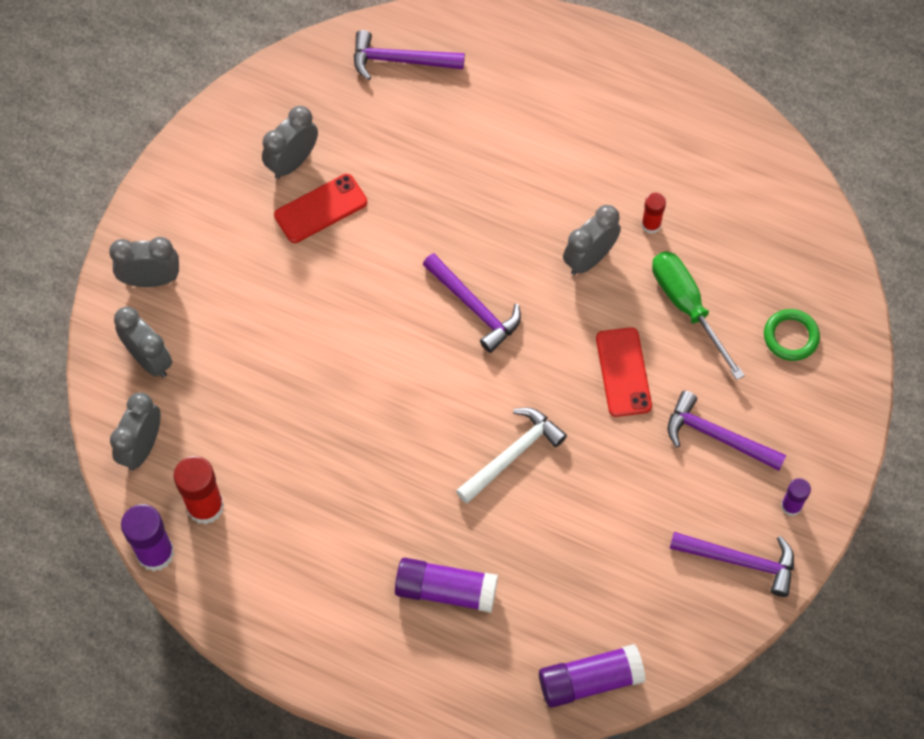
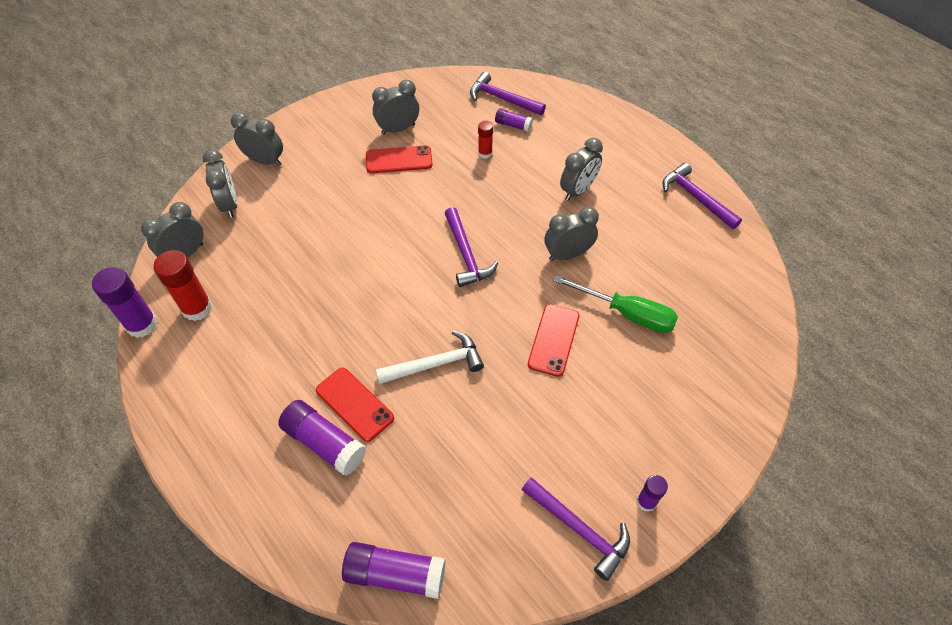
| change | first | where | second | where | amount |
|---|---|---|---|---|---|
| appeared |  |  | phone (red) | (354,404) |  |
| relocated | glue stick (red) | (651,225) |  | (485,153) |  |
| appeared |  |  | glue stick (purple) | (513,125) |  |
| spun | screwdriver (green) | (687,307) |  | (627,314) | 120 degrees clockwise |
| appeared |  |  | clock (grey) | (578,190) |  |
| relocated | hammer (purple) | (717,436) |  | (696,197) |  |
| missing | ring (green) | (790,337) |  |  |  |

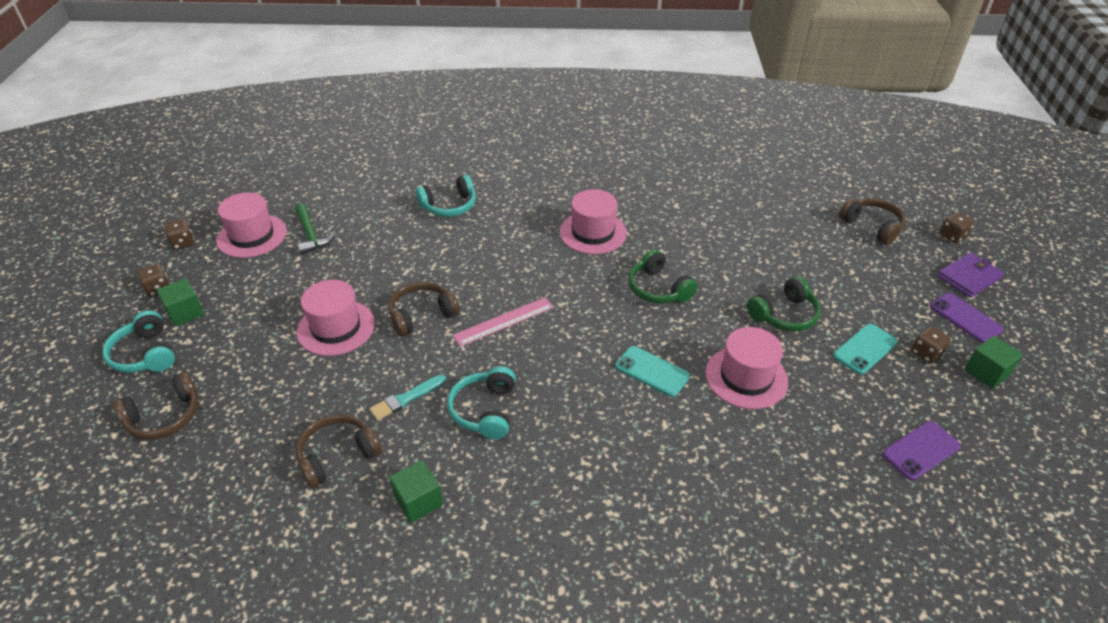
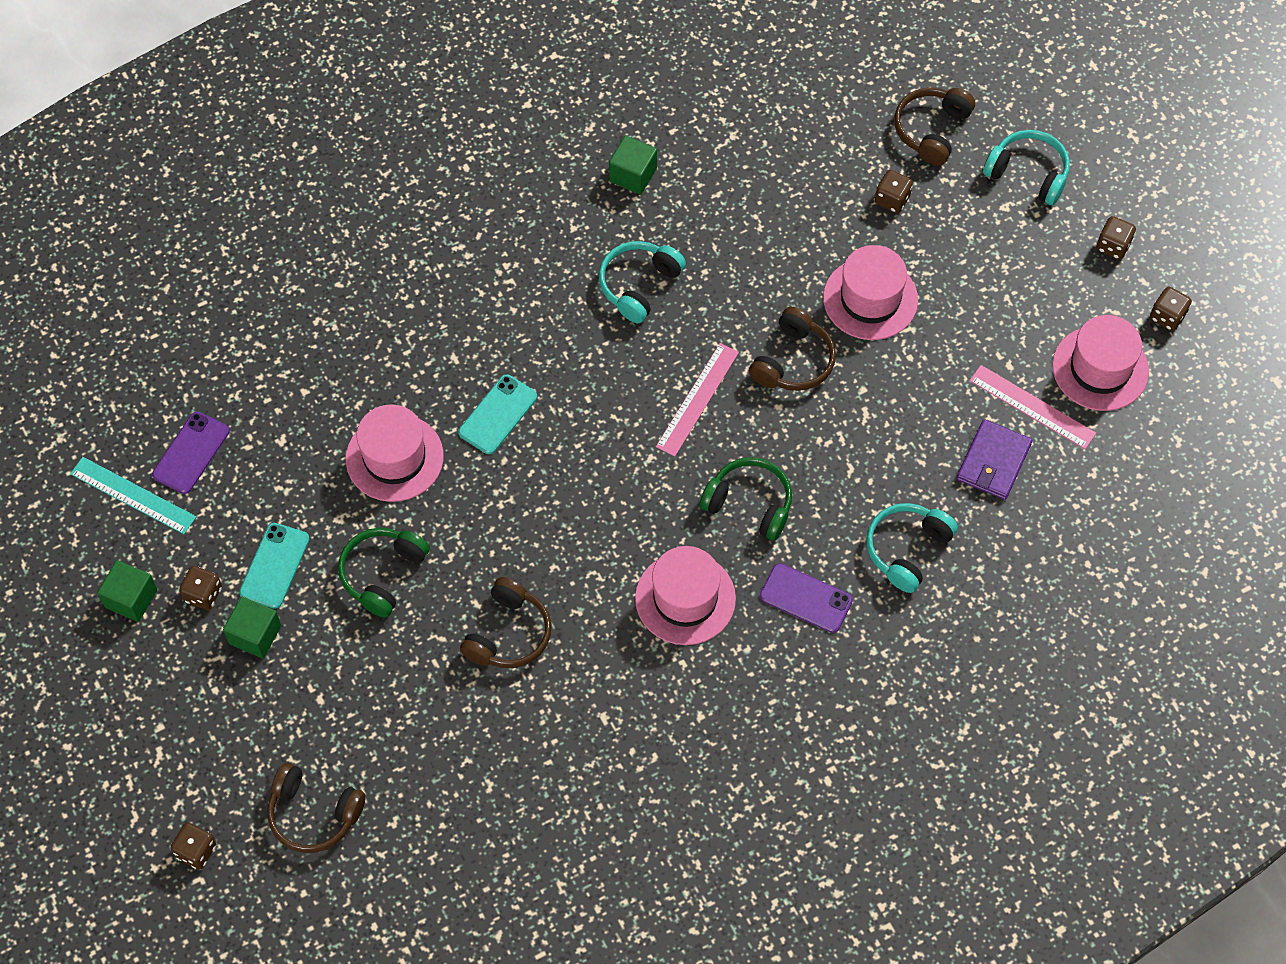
| change | first | where | second | where | amount |
|---|---|---|---|---|---|
| appeared |  |  | ruler (turquoise) | (133,495) |  |
| relocated | cube (green) | (185,312) |  | (255,635) |  |
| spun | phone (turquoise) | (652,371) |  | (498,414) | 60 degrees counterclockwise |
| relocated | headphones (brown) | (337,456) |  | (508,634) |  |
| spun | headphones (turquoise) | (485,410) |  | (639,285) | 120 degrees counterclockwise |
| relocated | headphones (green) | (658,289) |  | (749,503) |  |
| relocated | phone (purple) | (965,318) |  | (806,598) |  |
| appeared |  |  | dice (brown) | (892,199) |  |
| relocated | wallet (purple) | (969,277) |  | (993,462) |  |
| exchanged | hammer (green) | (311,235) | ruler (pink) | (1032,407) |  |
| missing | brush (turquoise) | (406,398) |  |  |  |

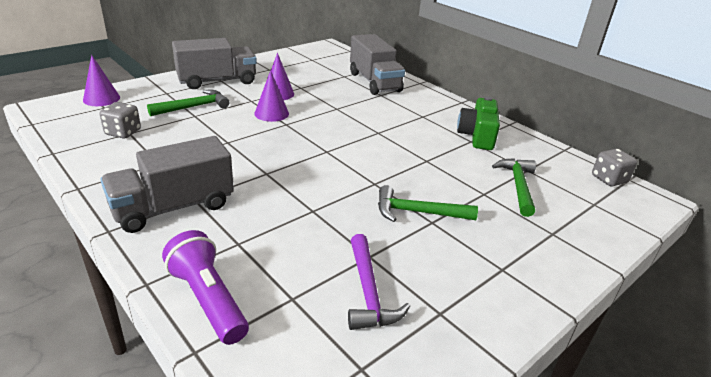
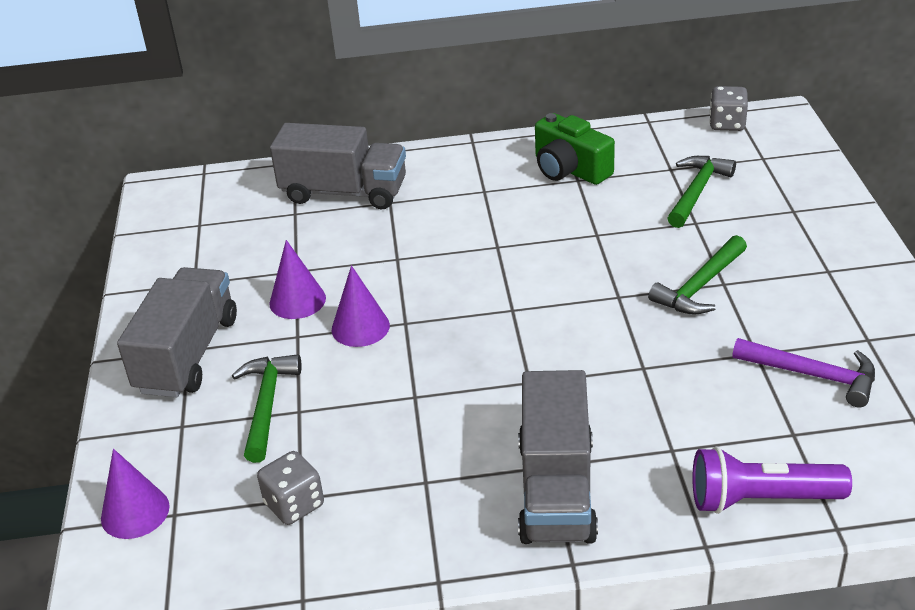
| change | first | where | second | where | amount |
|---|---|---|---|---|---|
| spun | hammer (green) | (518,186) |  | (697,191) | 75 degrees clockwise |

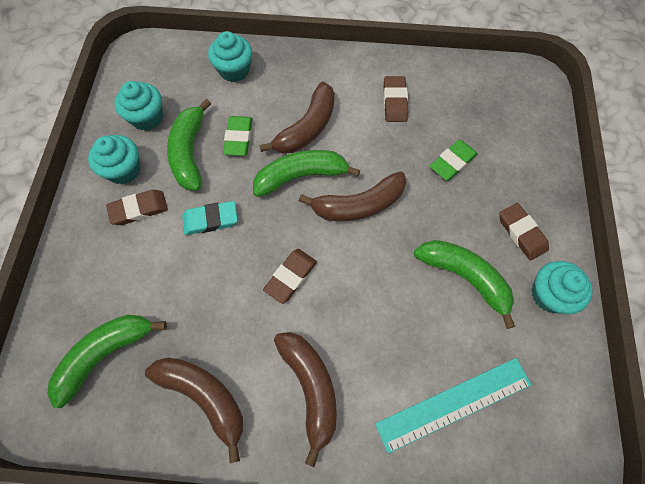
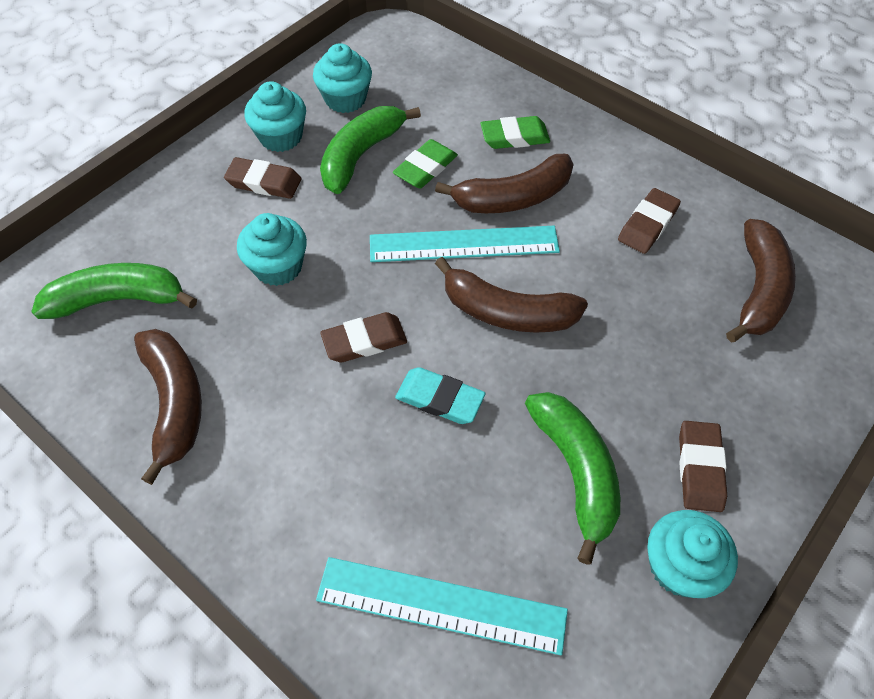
| change | first | where | second | where | amount |
|---|---|---|---|---|---|
| relocated | cupcake (turquoise) | (234,70) |  | (278,267) |  |
| exchanged | banana (green) | (301,176) | ruler (turquoise) | (464,244) |  |
| relocated | eraser (turquoise) | (210,220) |  | (439,399) |  |
| relocated | eraser (green) | (452,162) |  | (514,137) |  |
| relocated | banana (brown) | (310,388) |  | (758,290) |  |

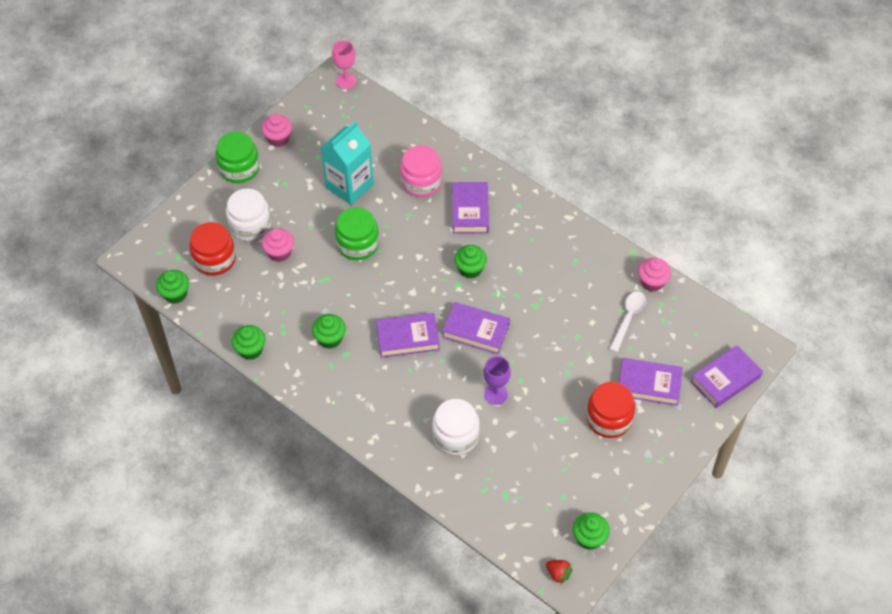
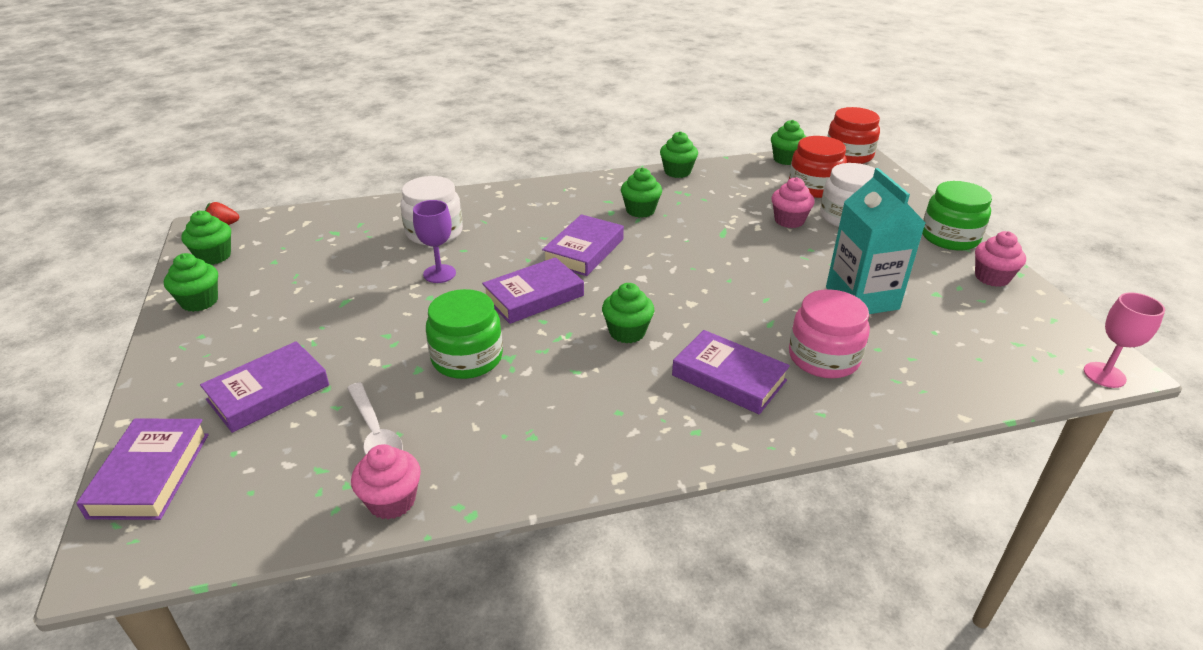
| change | first | where | second | where | amount |
|---|---|---|---|---|---|
| appeared |  |  | cupcake (green) | (199,301) |  |
| relocated | jar (green) | (358,244) |  | (467,358) |  |
| relocated | jar (red) | (609,419) |  | (848,155) |  |

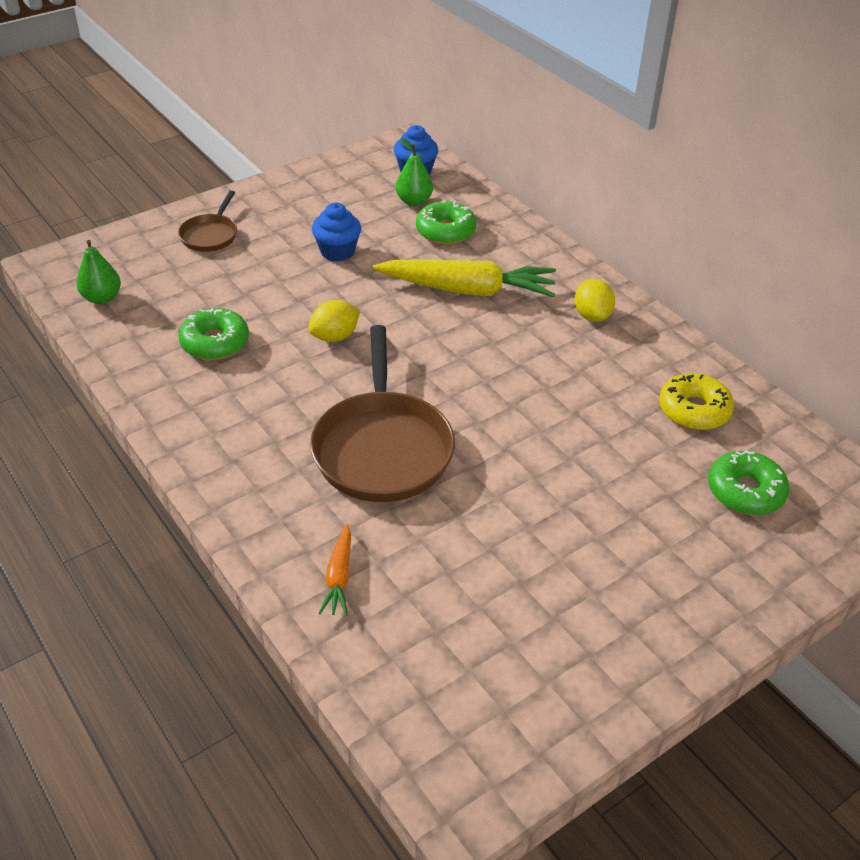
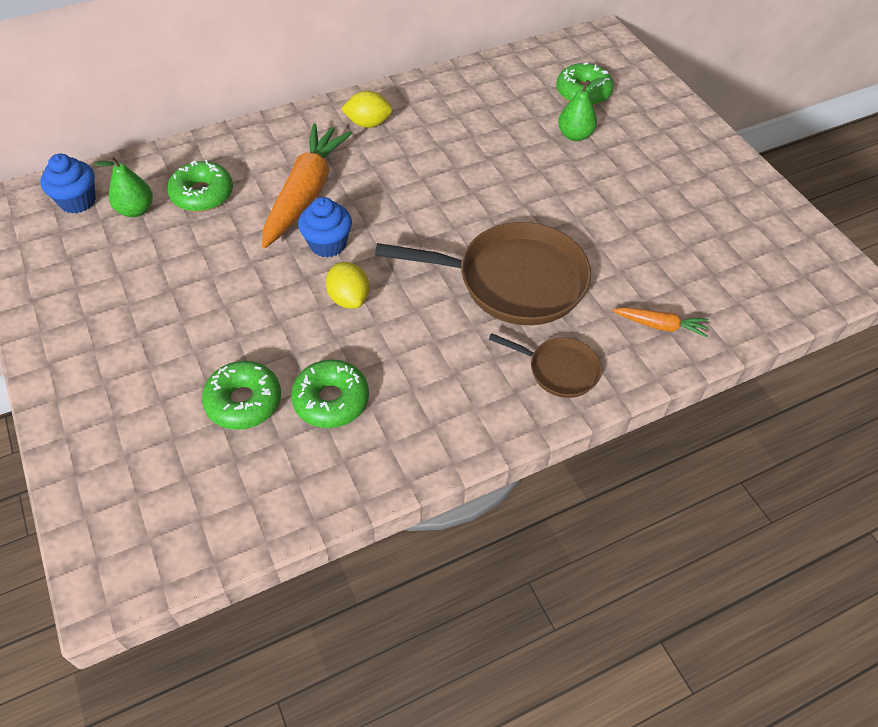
| change | first | where | second | where | amount |
|---|---|---|---|---|---|
| appeared |  |  | donut (green) | (244,401) |  |
| colour | carrot (yellow) | (467,290) | carrot (orange) | (306,193) |  |
| relocated | cupcake (blue) | (337,251) |  | (328,244) |  |
| relocated | pan (brown) | (210,235) |  | (559,370) |  |
| relocated | pear (green) | (102,298) |  | (575,135) |  |
| missing | donut (yellow) | (694,410) |  |  |  |

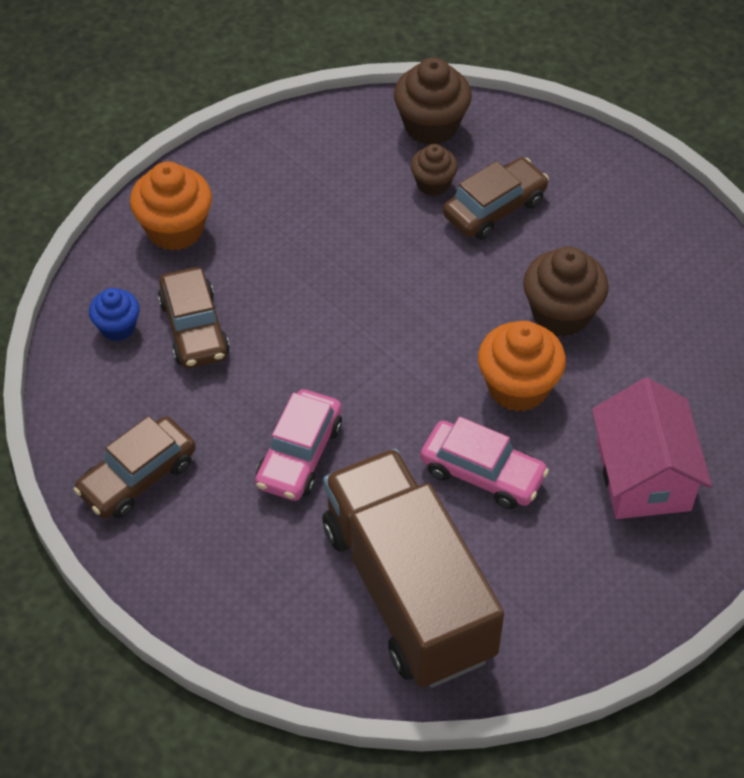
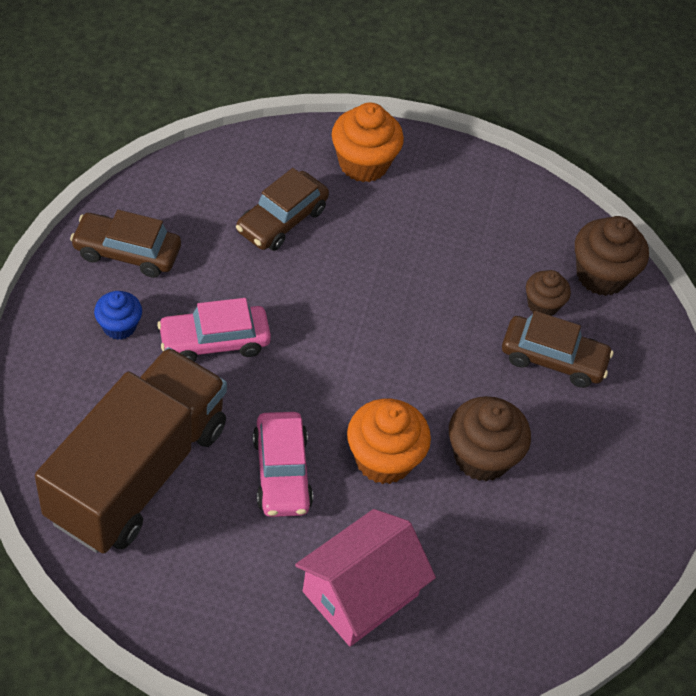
| change | first | where | second | where | amount |
|---|---|---|---|---|---|
| relocated | cupcake (blue) | (117,327) |  | (119,326) |  |

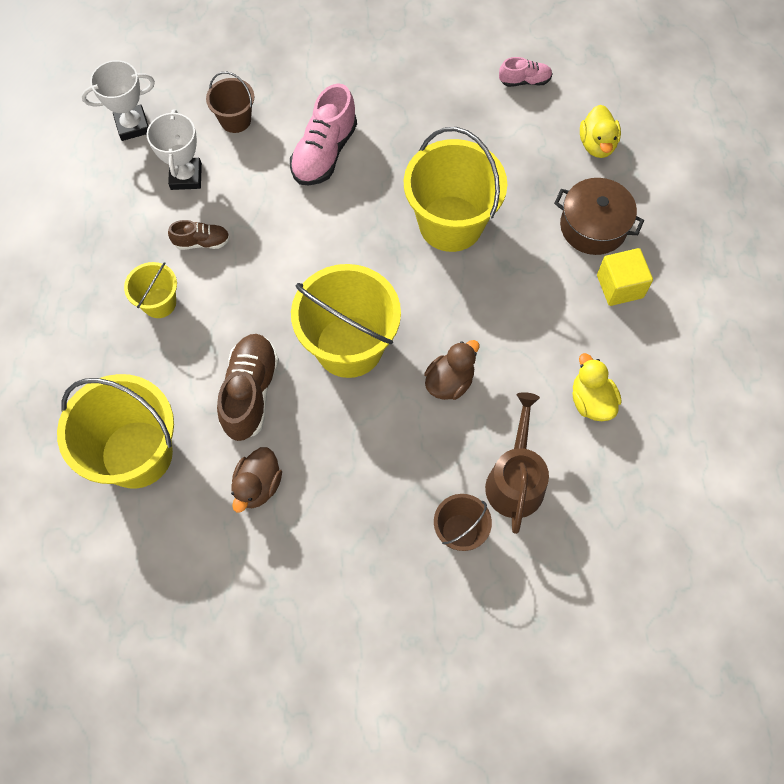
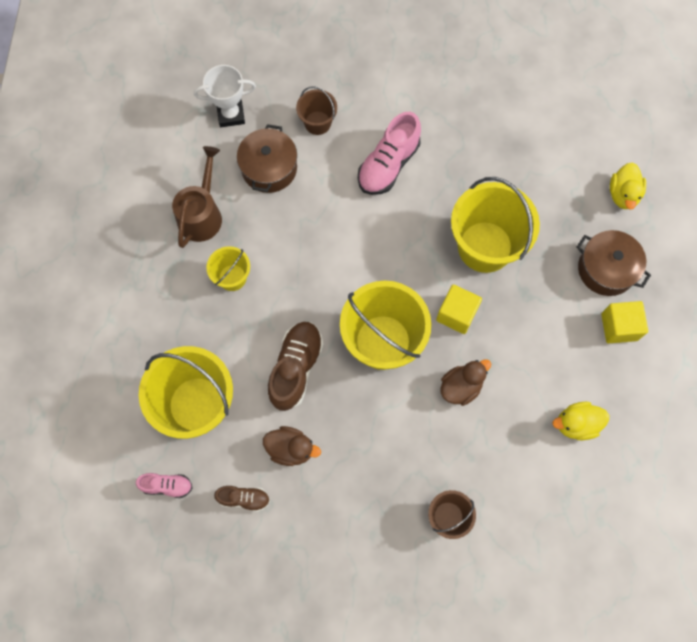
| change | first | where | second | where | amount |
|---|---|---|---|---|---|
| relocated | shoe (pink) | (524,81) |  | (167,486) |  |
| relocated | watering can (brown) | (515,480) |  | (201,214) |  |
| relocated | shoe (brown) | (202,242) |  | (244,498) |  |
| exchanged | trophy (white) | (186,176) | pot (brown) | (269,168) |  |
| spun | duck (brown) | (258,486) |  | (291,449) | 105 degrees counterclockwise |
| appeared |  |  | cube (yellow) | (456,314) |  |
| spun | duck (yellow) | (591,401) |  | (576,424) | 90 degrees counterclockwise |

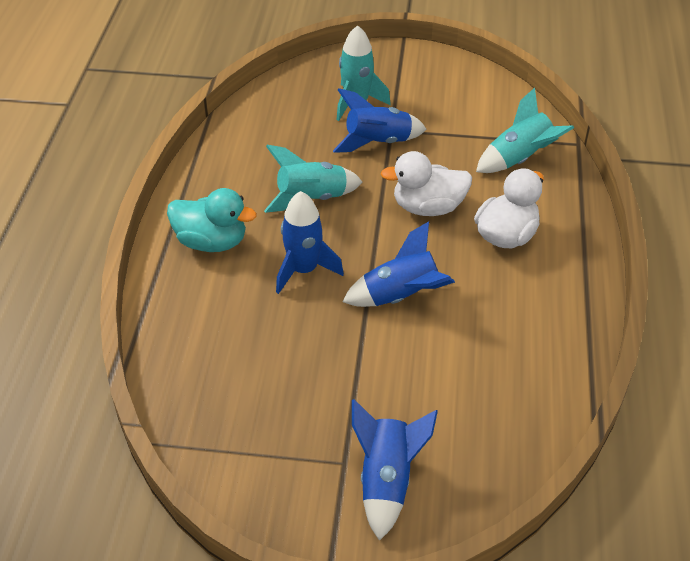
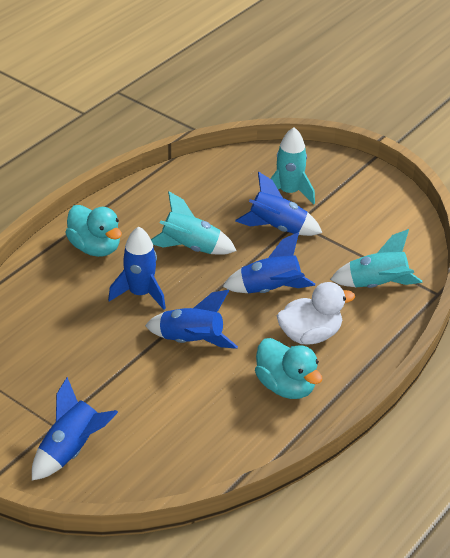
| change | first | where | second | where | amount |
|---|---|---|---|---|---|
| exchanged | duck (white) | (428,207) | rocket (blue) | (270,290) |  |
| appeared |  |  | duck (turquoise) | (285,386) |  |

